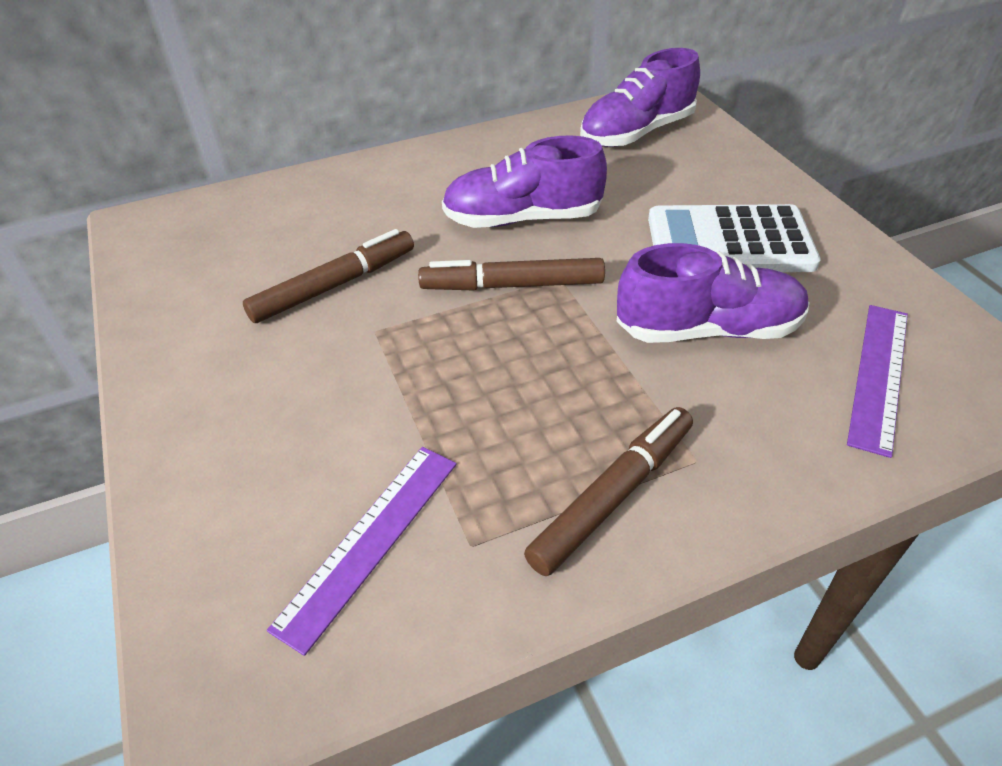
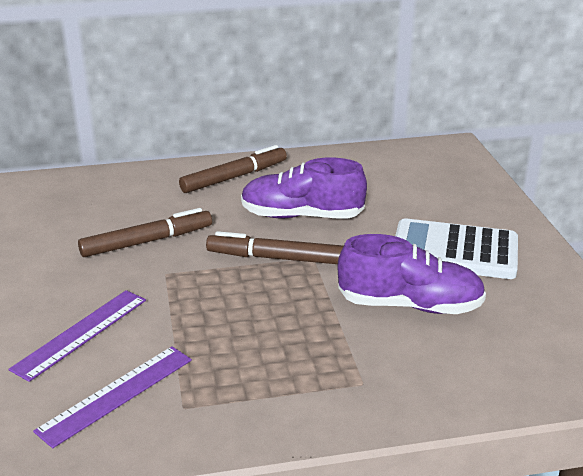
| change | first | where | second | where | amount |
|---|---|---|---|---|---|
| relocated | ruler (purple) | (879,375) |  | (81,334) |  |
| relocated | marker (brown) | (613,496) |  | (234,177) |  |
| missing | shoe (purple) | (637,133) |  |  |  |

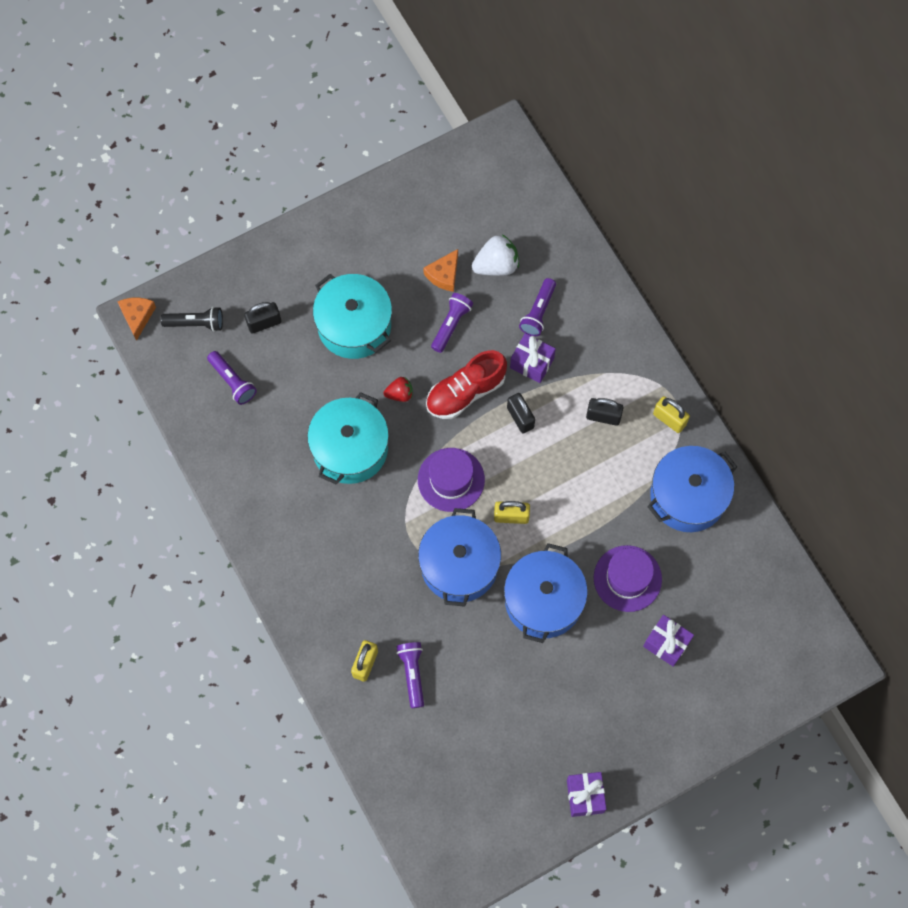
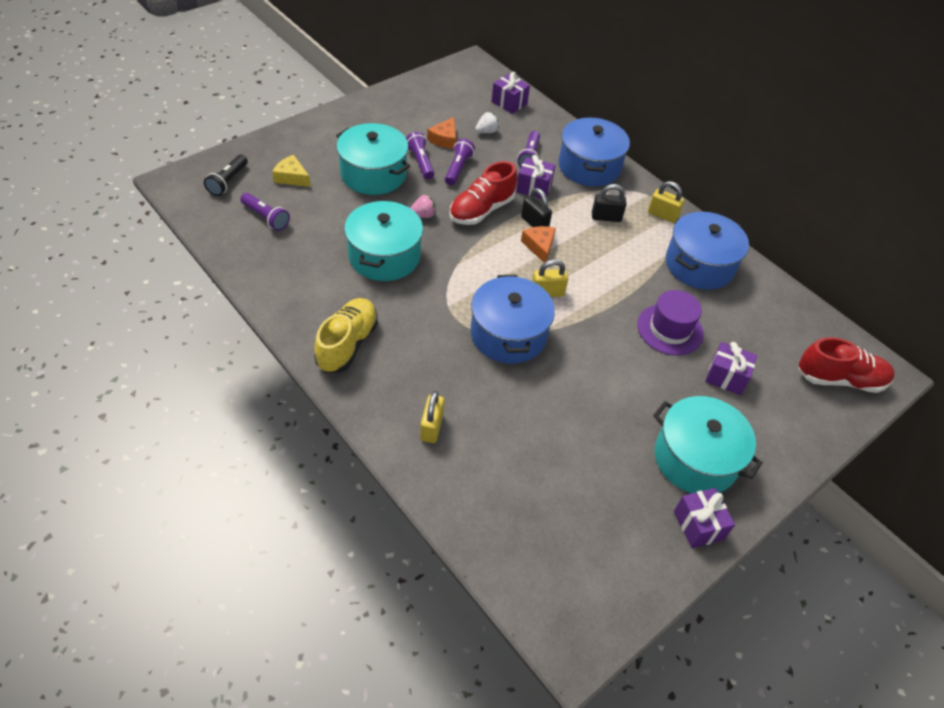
| change | first | where | second | where | amount |
|---|---|---|---|---|---|
| spun | flashlight (black) | (196,323) |  | (228,181) | 120 degrees clockwise |
| exchanged | padlock (black) | (264,323) | cheese (yellow) | (291,177) |  |
| appeared |  |  | shoe (yellow) | (347,344) |  |
| relocated | flashlight (purple) | (412,674) |  | (420,162) |  |
| colour | strawberry (red) | (399,394) | strawberry (pink) | (423,215) |  |
| size | strawberry (white) | (496,265) |  | (486,131) | x0.60 |
| appeared |  |  | gift (purple) | (509,103) |  |
| relocated | cheese (orange) | (137,316) |  | (539,246) |  |
| relocated | pot (blue) | (543,600) |  | (589,166) |  |
| appeared |  |  | pot (turquoise) | (695,458) |  |
| appeared |  |  | shoe (red) | (840,379) |  |
| missing | hat (purple) | (451,479) |  |  |  |

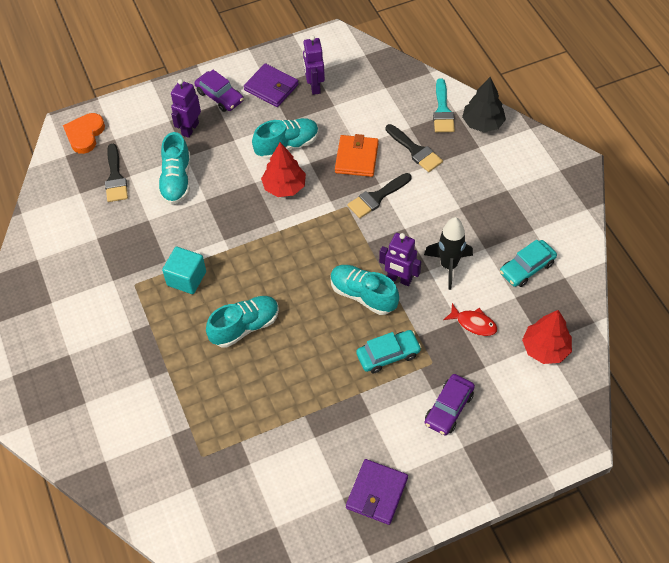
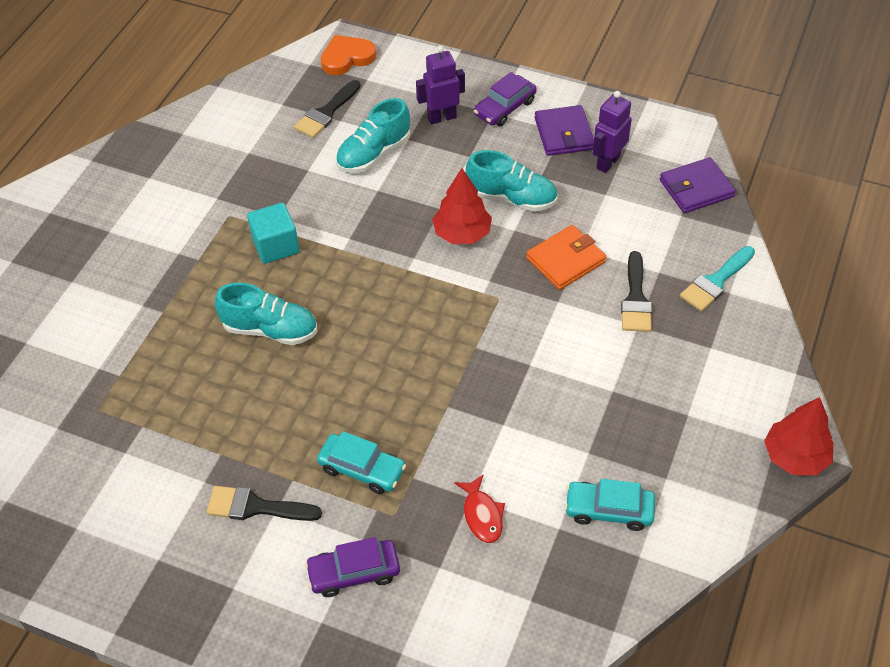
| change | first | where | second | where | amount |
|---|---|---|---|---|---|
| relocated | brush (black) | (377,197) |  | (256,507) |  |
| spun | car (purple) | (219,96) |  | (504,108) | 45 degrees clockwise |
| relocated | wallet (purple) | (376,493) |  | (696,188) |  |
| relocated | tree (red) | (545,348) |  | (795,456) |  |
| missing | shoe (turquoise) | (363,295) |  |  |  |
| missing | robot (purple) | (399,279) |  |  |  |
| missing | rocket (black) | (448,266) |  |  |  |
| missing | tree (black) | (482,123) |  |  |  |

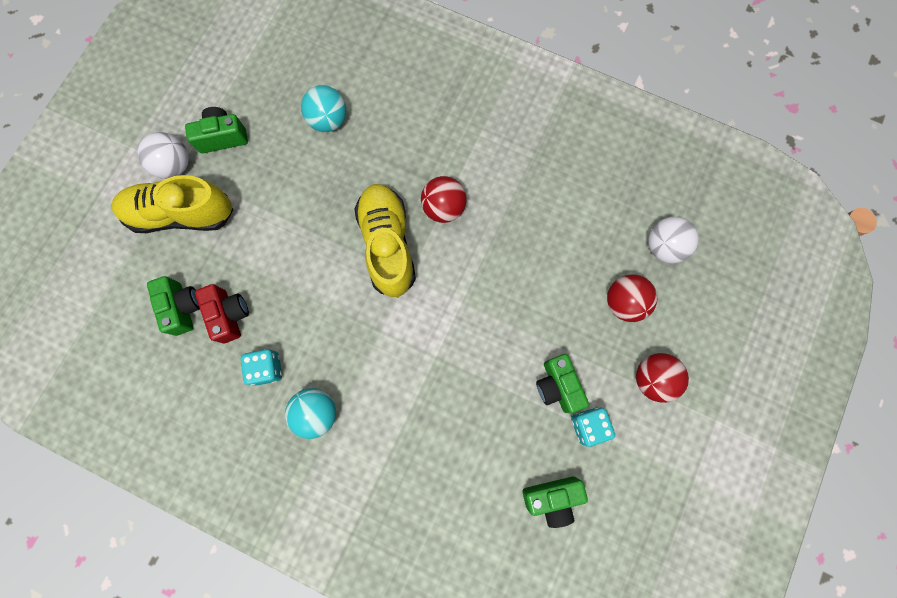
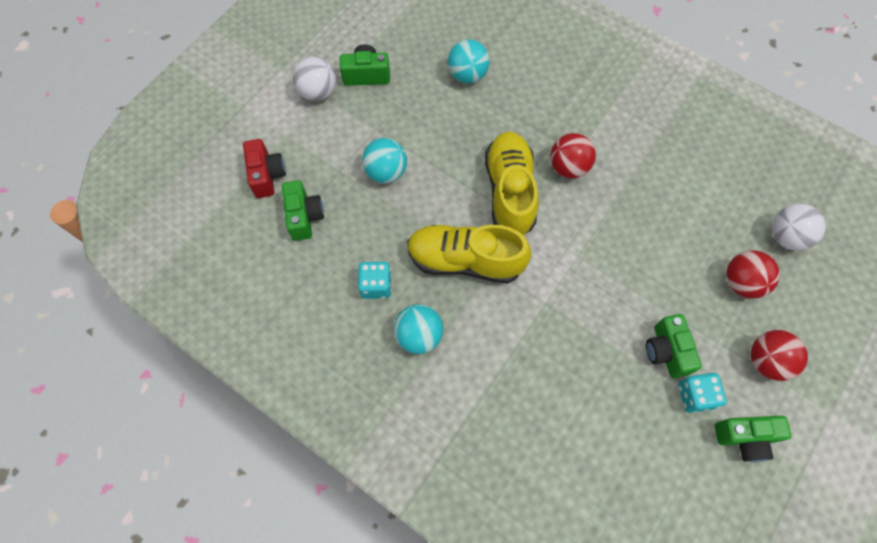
| change | first | where | second | where | amount |
|---|---|---|---|---|---|
| relocated | camera (red) | (229,315) |  | (267,175) |  |
| appeared |  |  | ball (turquoise) | (386,172) |  |
| relocated | shoe (yellow) | (181,214) |  | (465,260) |  |
| relocated | camera (green) | (552,497) |  | (744,438) |  |

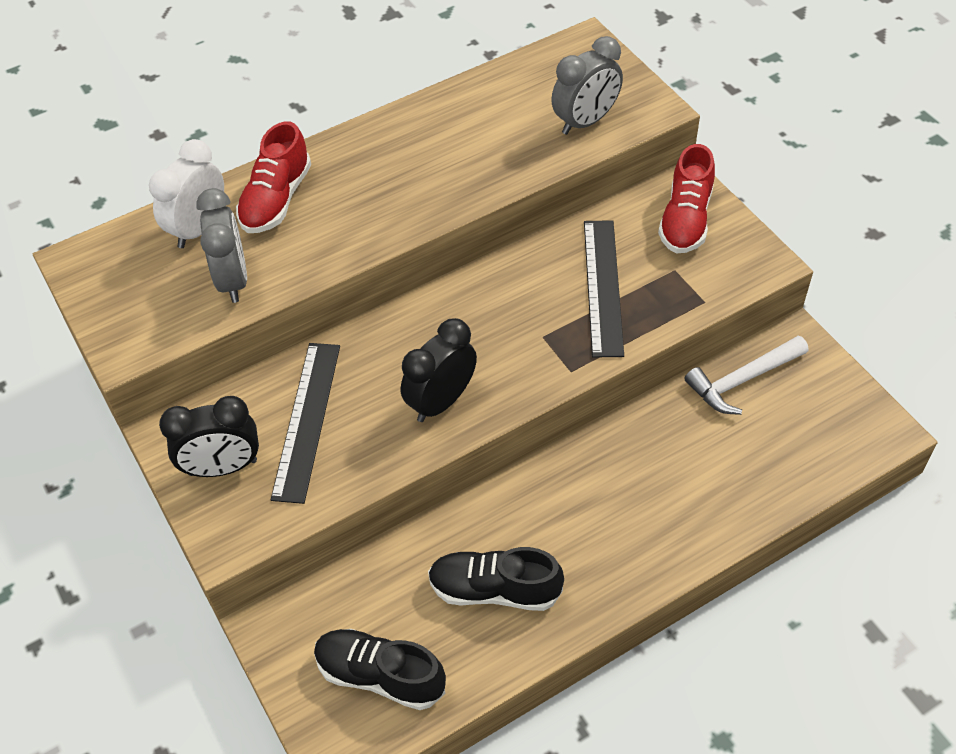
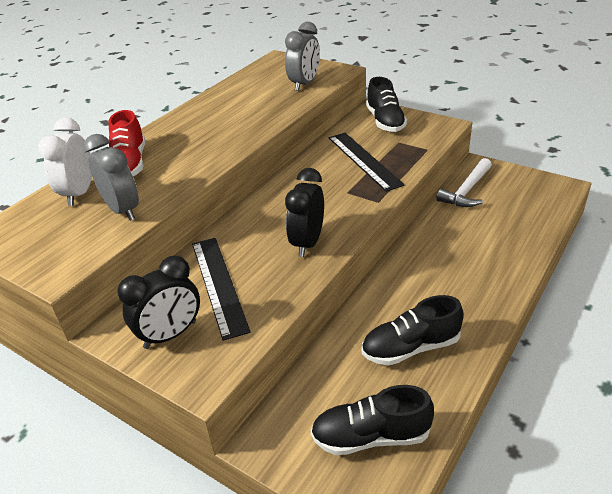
| change | first | where | second | where | amount |
|---|---|---|---|---|---|
| colour | shoe (red) | (685,219) | shoe (black) | (385,121) |  |

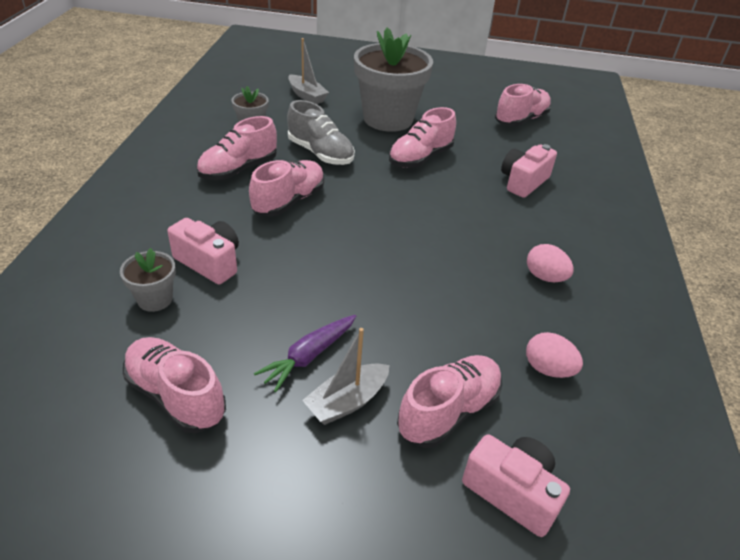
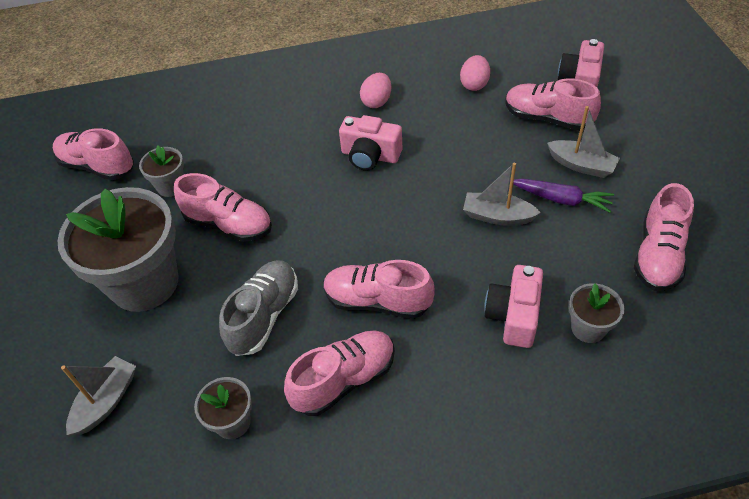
| change | first | where | second | where | amount |
|---|---|---|---|---|---|
| appeared |  |  | flower pot (grey) | (171,186) |  |
| spun | shoe (pink) | (238,169) |  | (344,380) | 60 degrees counterclockwise |
| relocated | camera (pink) | (523,182) |  | (370,156) |  |
| appeared |  |  | boat (grey) | (497,216) |  |

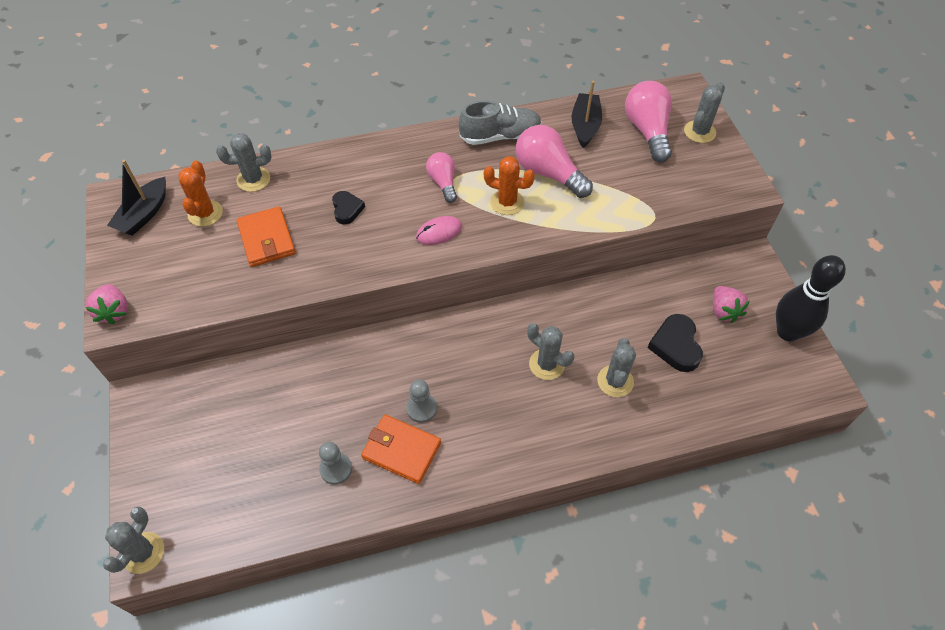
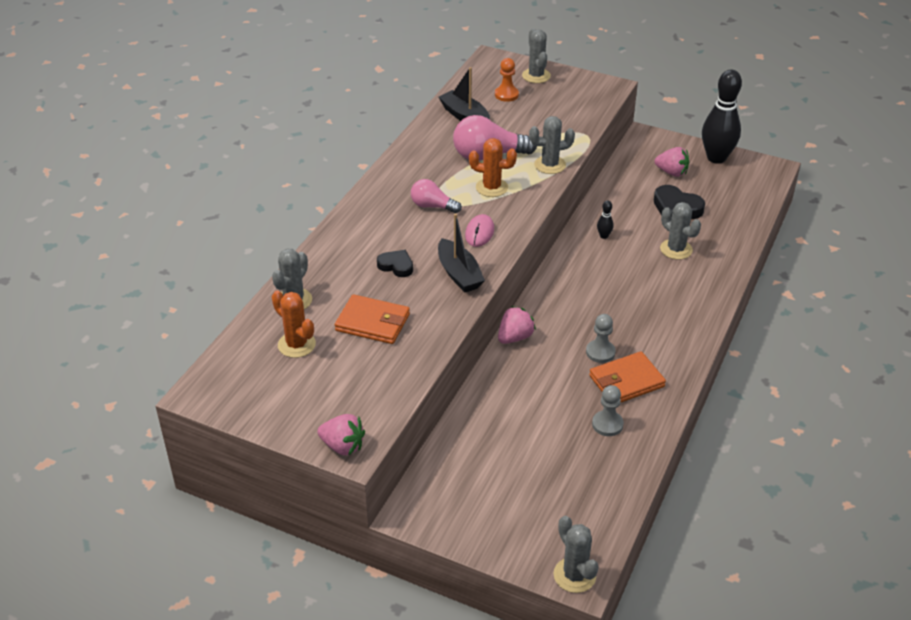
| change | first | where | second | where | amount |
|---|---|---|---|---|---|
| relocated | boat (black) | (144,214) |  | (459,274) |  |
| spun | cactus (orange) | (507,202) |  | (491,187) | 45 degrees clockwise |
| exchanged | light bulb (pink) | (647,131) | pawn (orange) | (506,95) |  |
| appeared |  |  | strawberry (pink) | (515,337) |  |
| relocated | cactus (grey) | (547,364) |  | (550,165) |  |
| appeared |  |  | bowling pin (black) | (604,236) |  |
| missing | shoe (grey) | (500,136) |  |  |  |

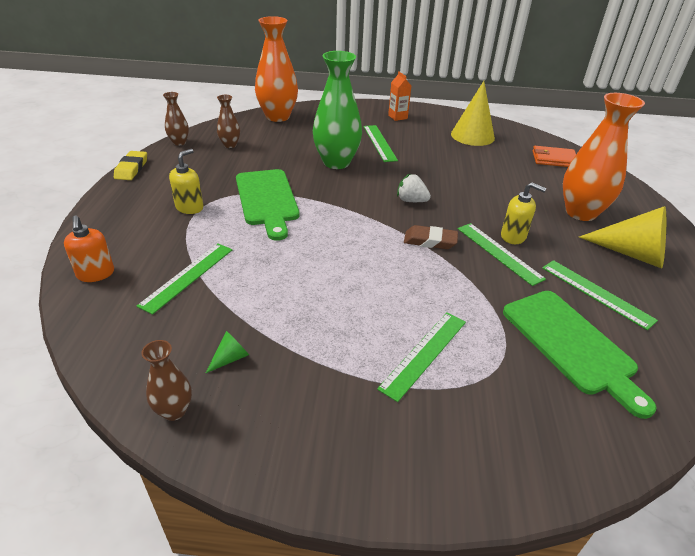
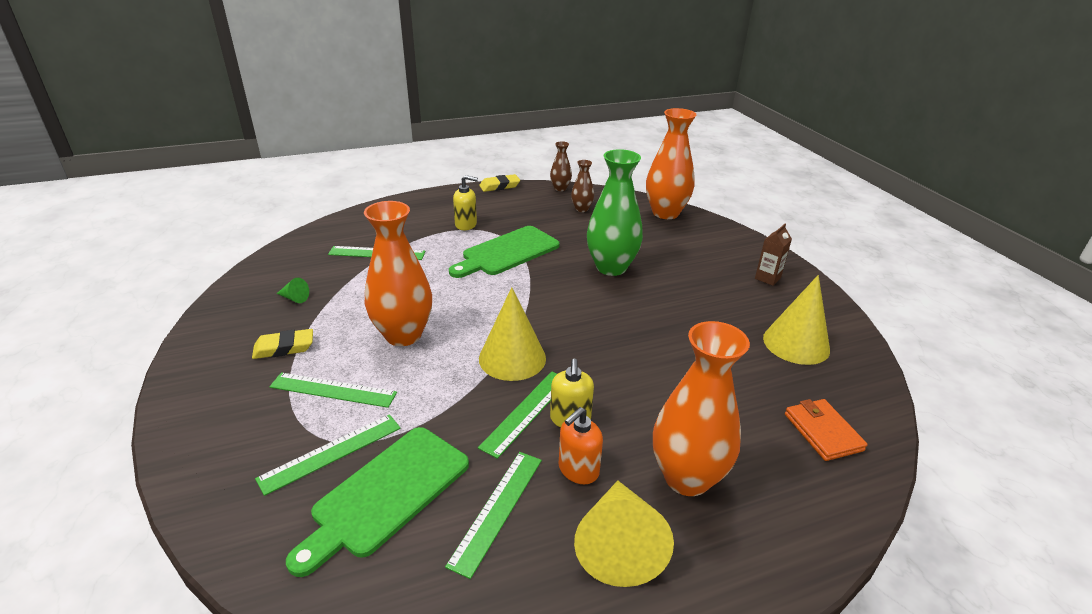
| change | first | where | second | where | amount |
|---|---|---|---|---|---|
| appeared |  |  | eraser (yellow) | (284,348) |  |
| relocated | ruler (green) | (379,143) |  | (331,452) |  |
| appeared |  |  | vase (orange) | (403,335) |  |
| exchanged | eraser (brown) | (430,241) | cone (yellow) | (512,358) |  |
| relocated | soap dispenser (orange) | (96,274) |  | (578,470) |  |
| colour | carton (orange) | (397,117) | carton (brown) | (767,278) |  |
| missing | vase (brown) | (174,410) |  |  |  |
| missing | strawberry (white) | (411,201) |  |  |  |

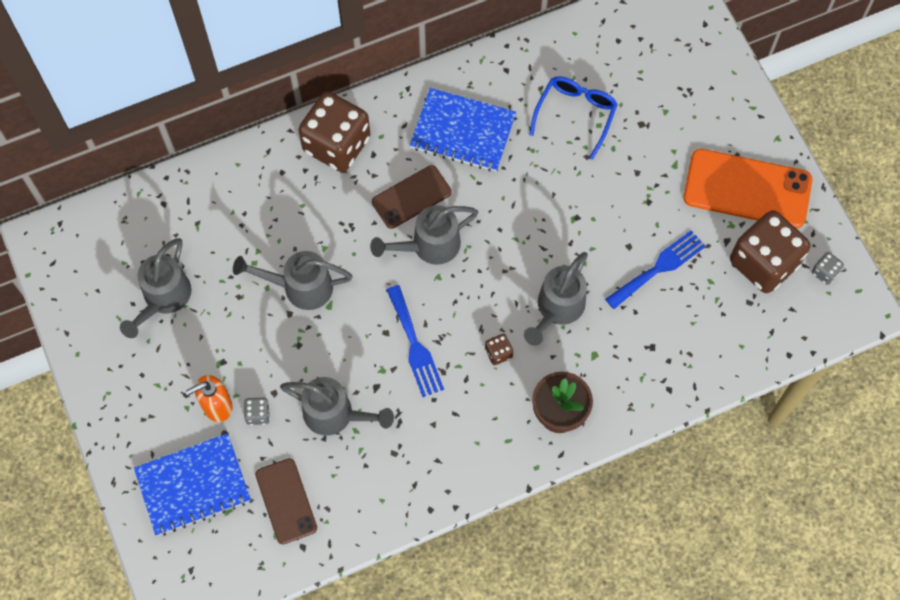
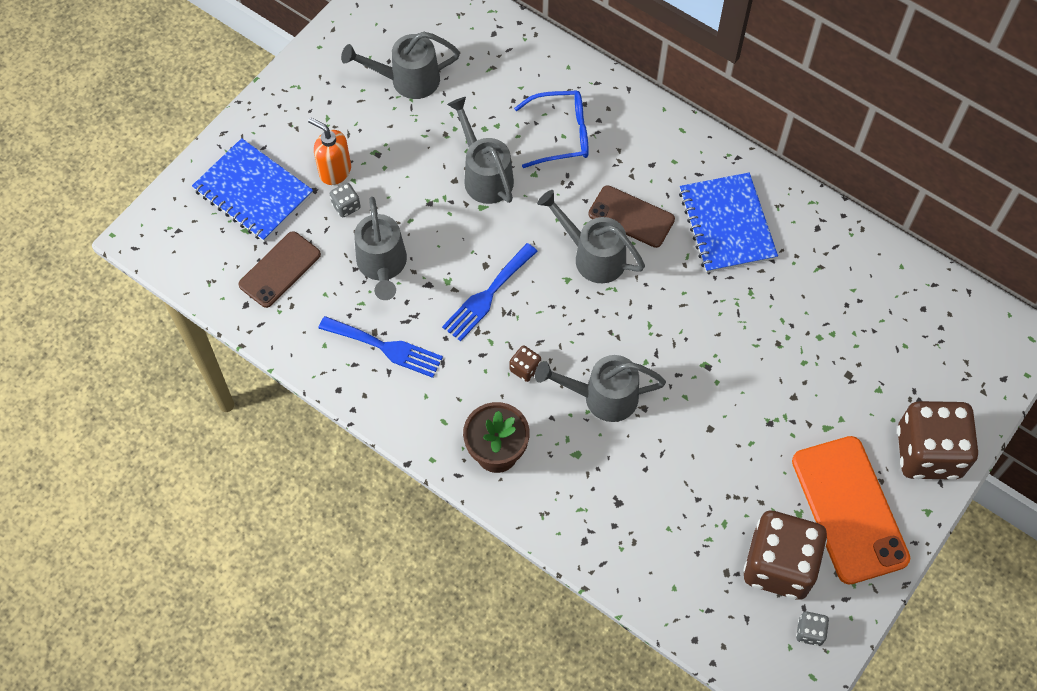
| change | first | where | second | where | amount |
|---|---|---|---|---|---|
| relocated | fork (blue) | (659,268) |  | (385,347) |  |
| relocated | glasses (blue) | (575,114) |  | (561,134) |  |
| relocated | dice (brown) | (337,144) |  | (928,452) |  |

